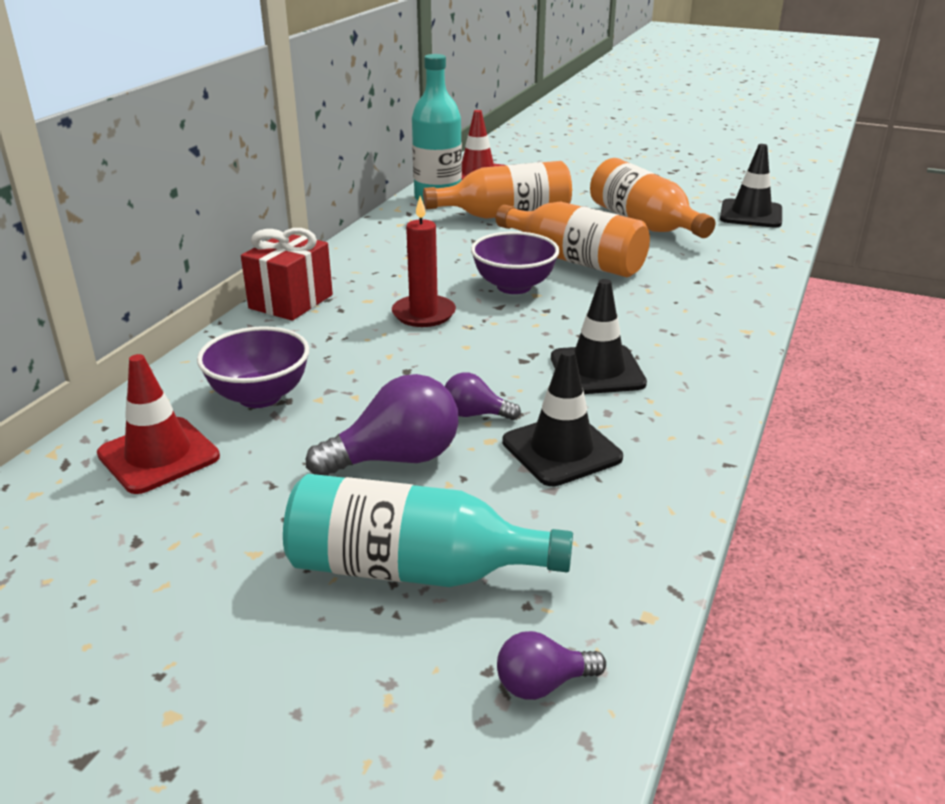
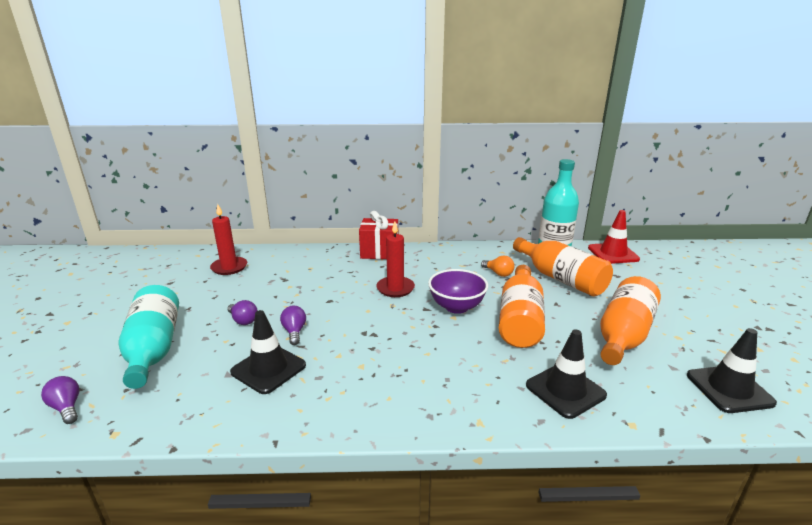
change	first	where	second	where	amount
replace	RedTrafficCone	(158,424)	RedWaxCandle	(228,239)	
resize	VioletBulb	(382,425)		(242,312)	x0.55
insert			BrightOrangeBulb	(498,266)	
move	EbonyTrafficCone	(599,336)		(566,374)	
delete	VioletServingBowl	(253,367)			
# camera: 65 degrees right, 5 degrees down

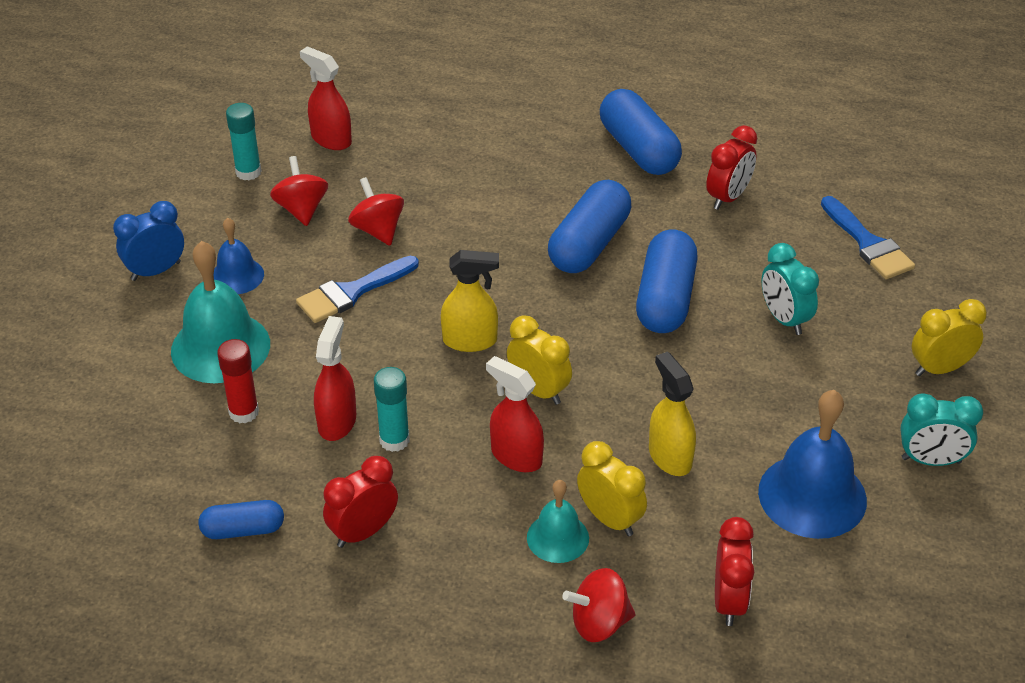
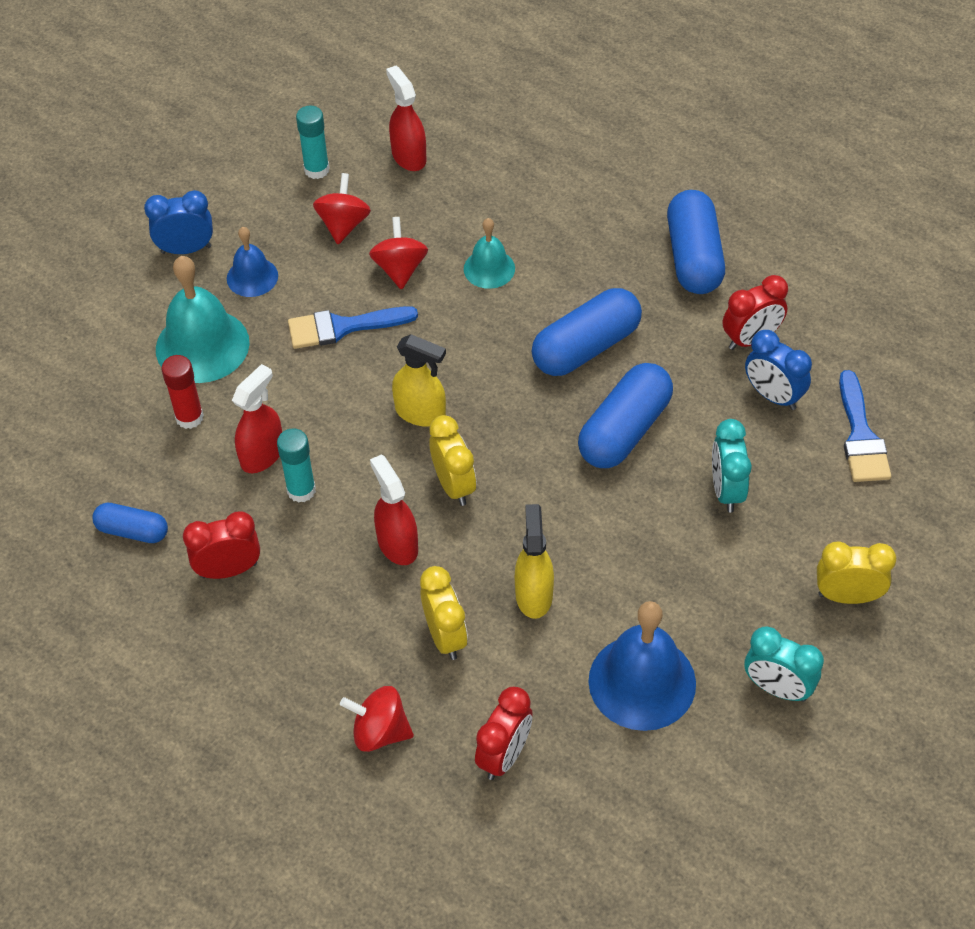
change	first	where	second	where	amount
move	TealSchoolBell	(558,521)		(489,253)	
insert			CobaltAlarmClock	(778,370)	
# camera: 25 degrees right, 10 degrees up

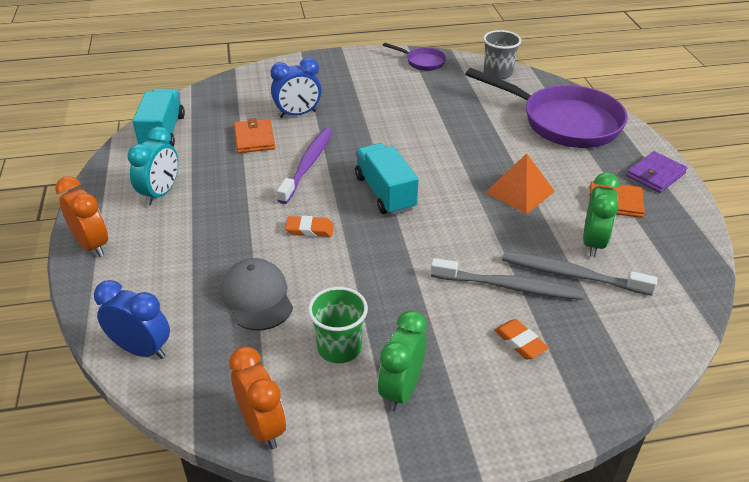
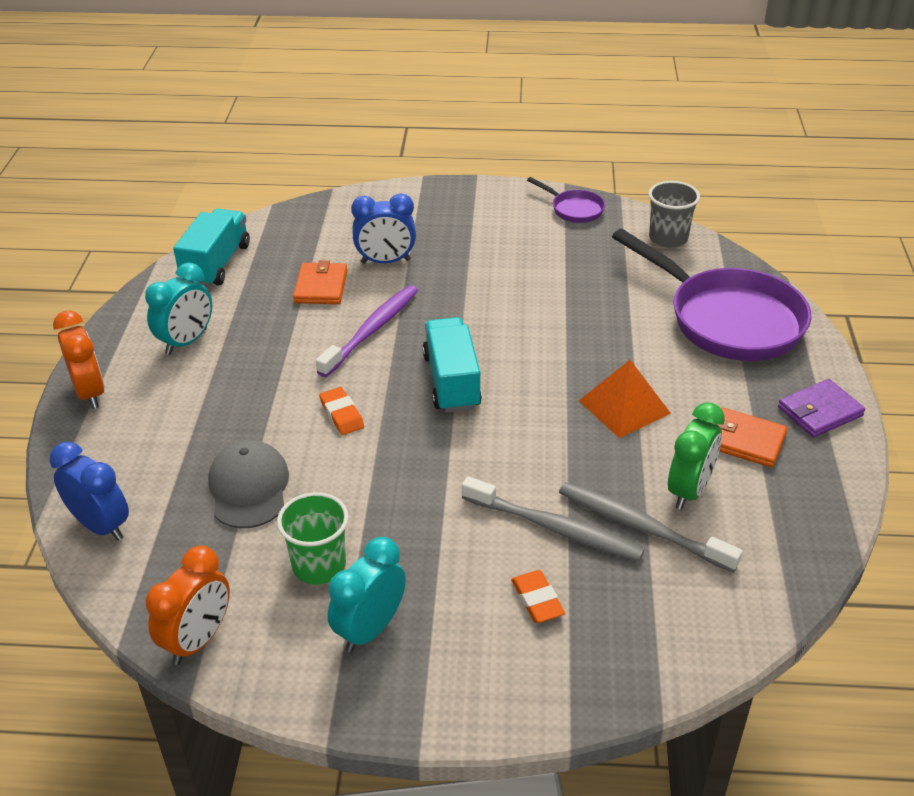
change	first	where	second	where	amount
rotate	BrightOrangeAlarmClock	(257,397)		(188,605)	45 degrees clockwise
rotate	BrightOrangeGumEraser	(309,226)		(341,411)	45 degrees clockwise
recolor	EmeraldAlarmClock	(402,360)	TealAlarmClock	(367,595)	
# camera: 15 degrees right, 0 degrees up

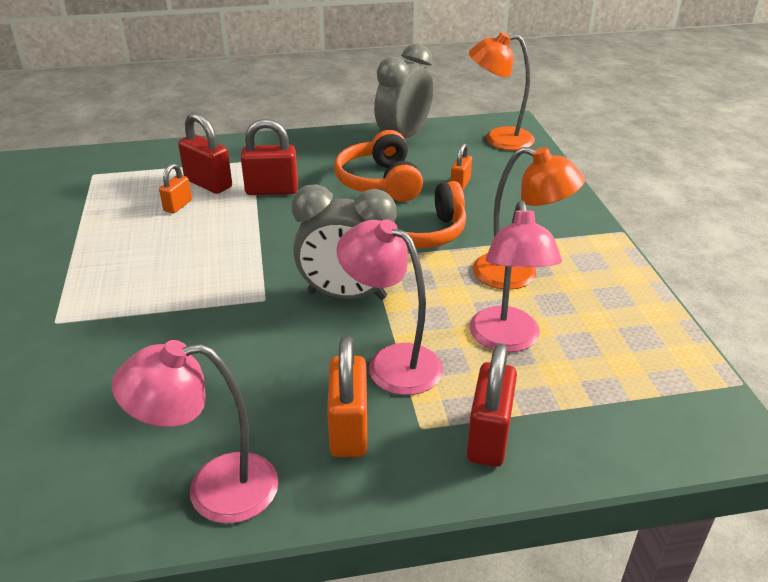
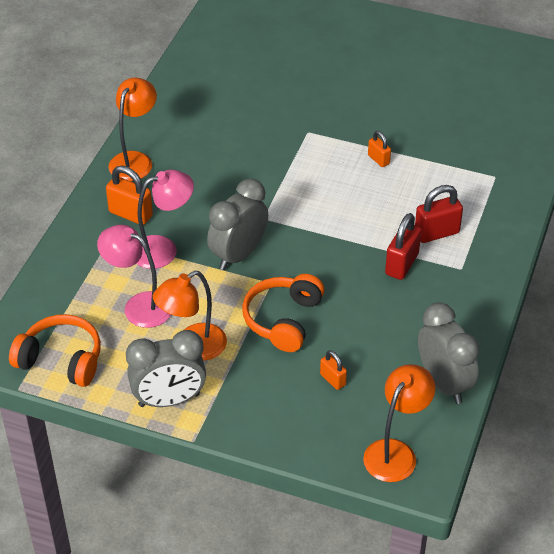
change	first	where	second	where	amount
move	BrightOrangeOverEarHeadphones	(378,166)		(55,350)	
recolor	PinkLamp	(195,431)	BrightOrangeLamp	(132,129)	
insert			AshGreyAlarmClock	(166,368)	
move	BrightOrangeSmallLock	(175,188)		(379,149)	
delete	RedSmallLock	(492,405)			
# camera: 120 degrees right, 10 degrees up

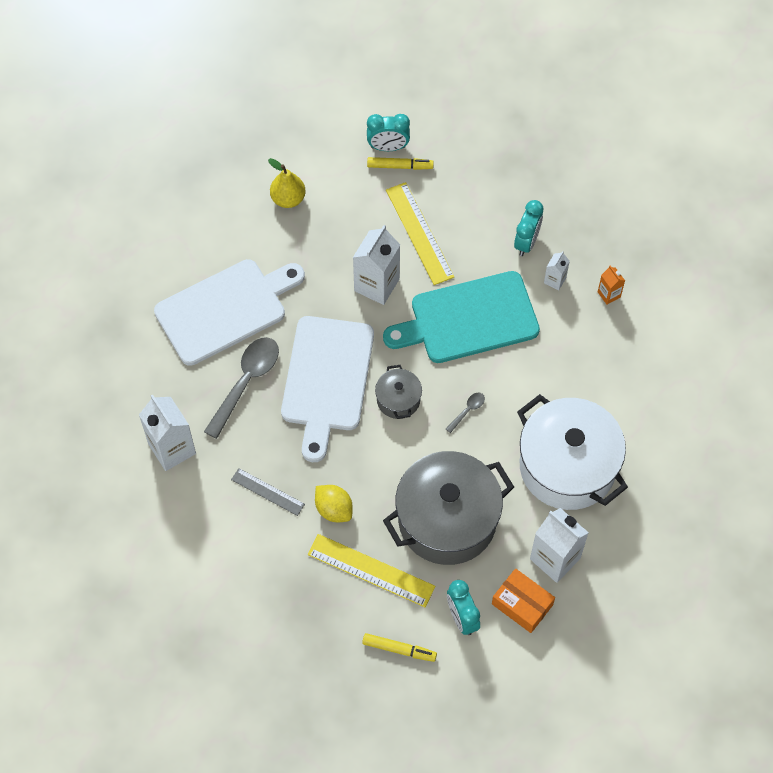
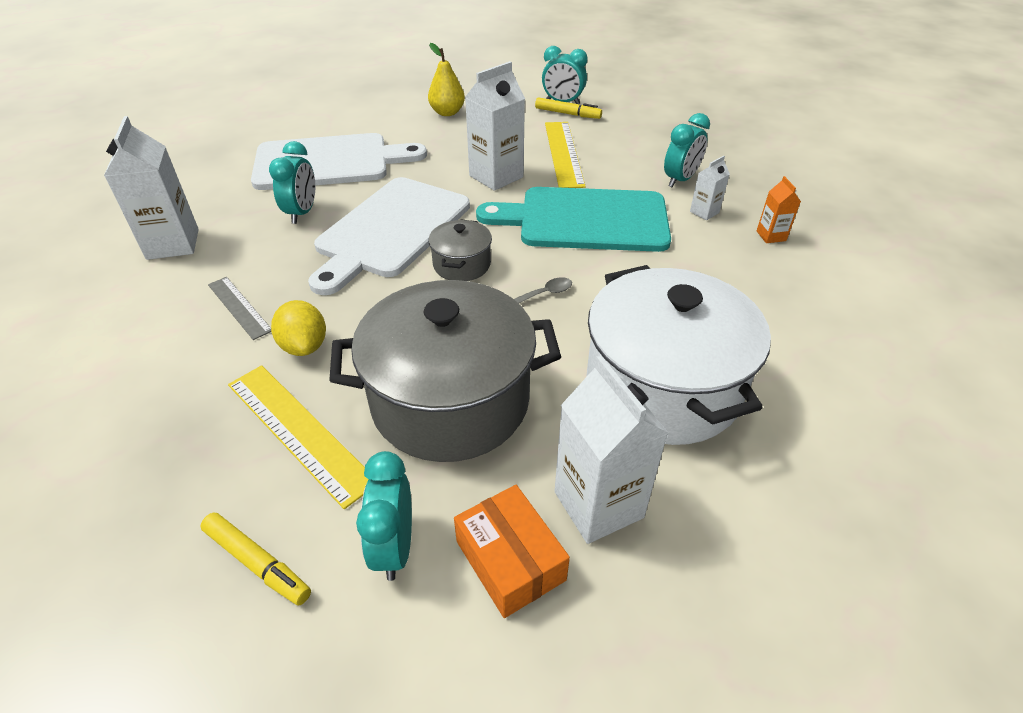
change	first	where	second	where	amount
replace	AshGreyTablespoon	(241,388)	TealAlarmClock	(292,182)	
# camera: 20 degrees right, 20 degrees down

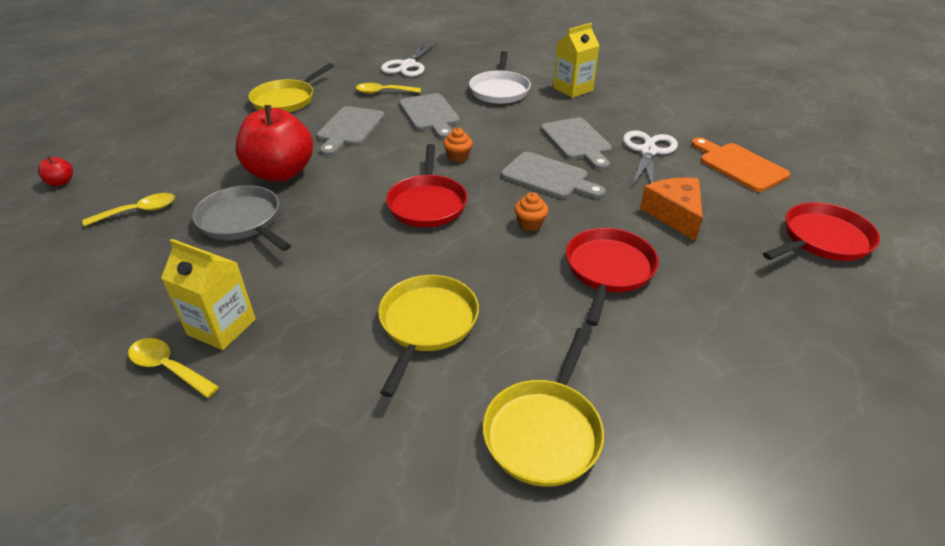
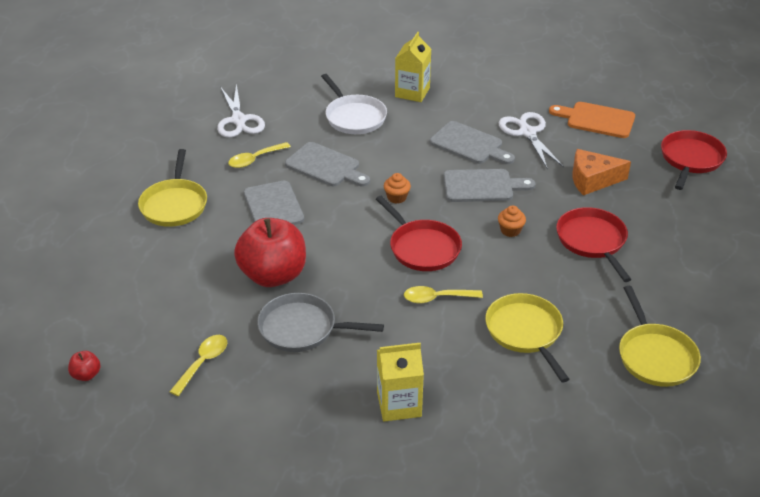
change	first	where	second	where	amount
move	YellowTablespoon	(173,368)		(443,294)	
rotate	BrightOrangeCheeseWedge	(671,209)		(602,172)	45 degrees counterclockwise
# camera: 35 degrees left, 0 degrees up

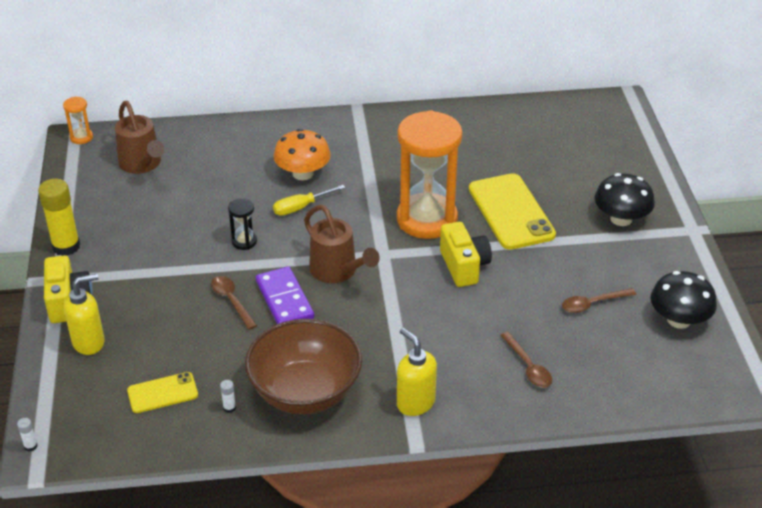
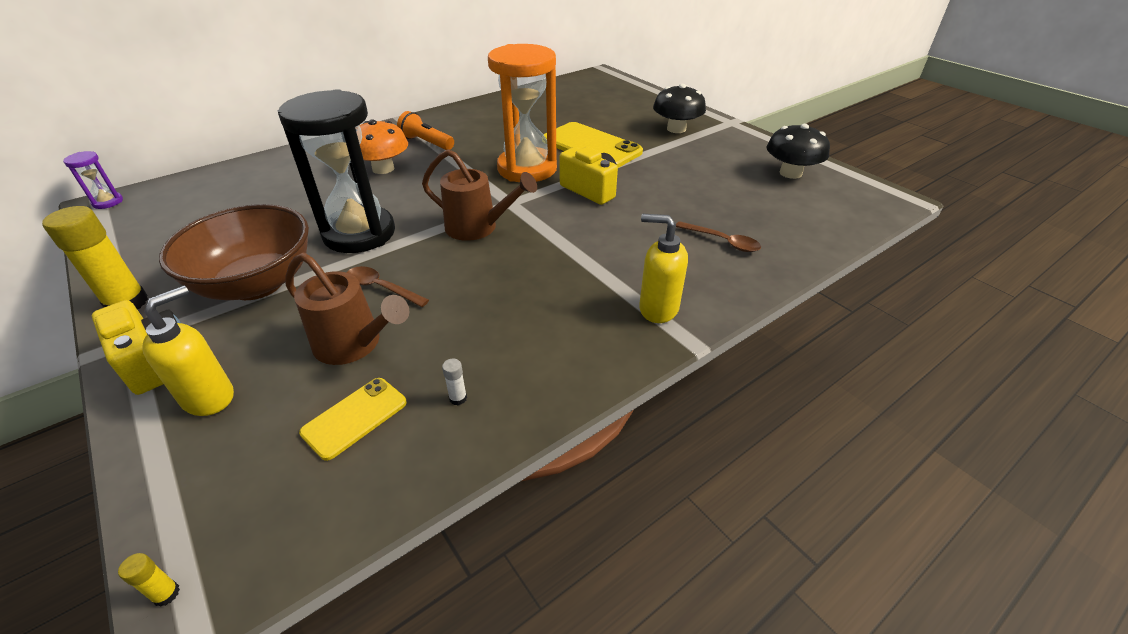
change	first	where	second	where	amount
recolor	BrightOrangeSandTimer	(78,120)	VioletSandTimer	(93,180)	
recolor	SnowWhiteStickOfGlue	(27,434)	YellowStickOfGlue	(149,580)	
move	DarkBrownServingBowl	(303,366)		(234,252)	
resize	EbonySandTimer	(242,224)		(336,171)	x2.46
move	DarkBrownSprinklingCan	(139,137)		(347,309)	
insert			BrightOrangeTorch	(425,130)	
delete	VioletDominoPiece	(285,295)			
delete	YellowHandScrewdriver	(309,200)			
delete	DarkBrownTablespoon	(599,300)			
# camera: 30 degrees left, 0 degrees up

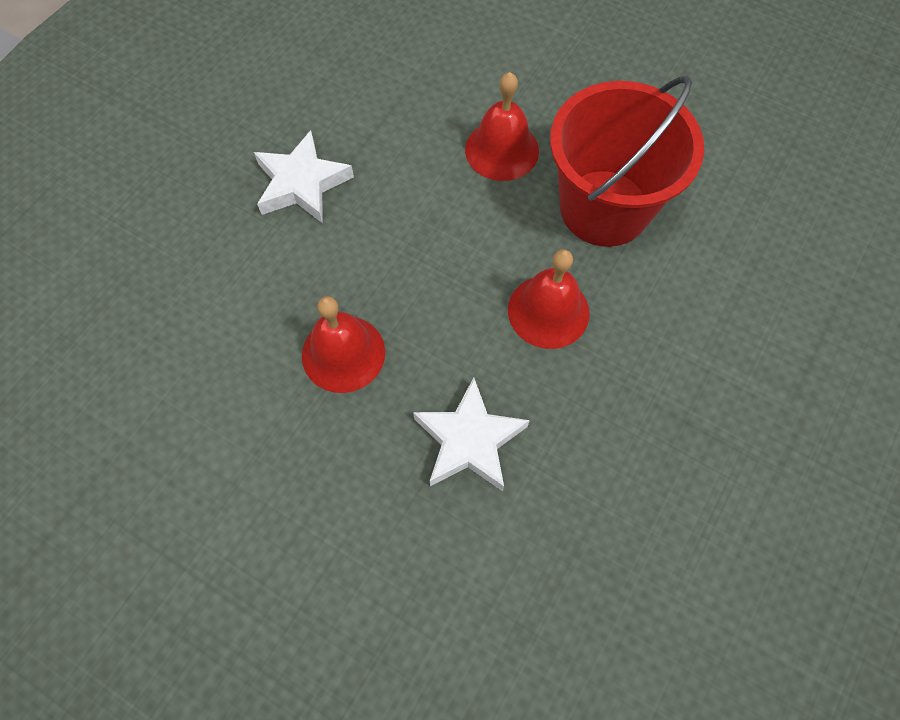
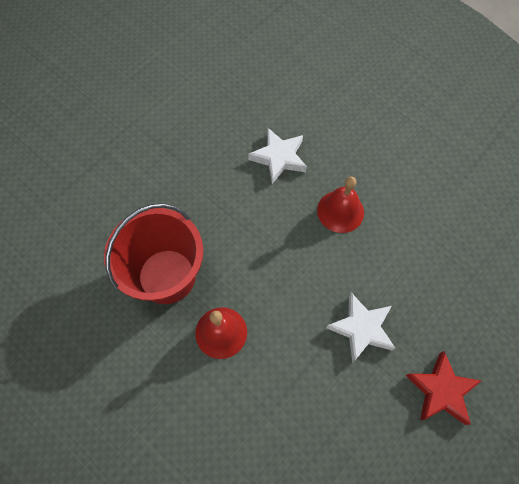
change	first	where	second	where	amount
insert			RedFivePointedStar	(443,388)	
delete	RedSchoolBell	(548,299)			
# camera: 170 degrees left, 0 degrees up

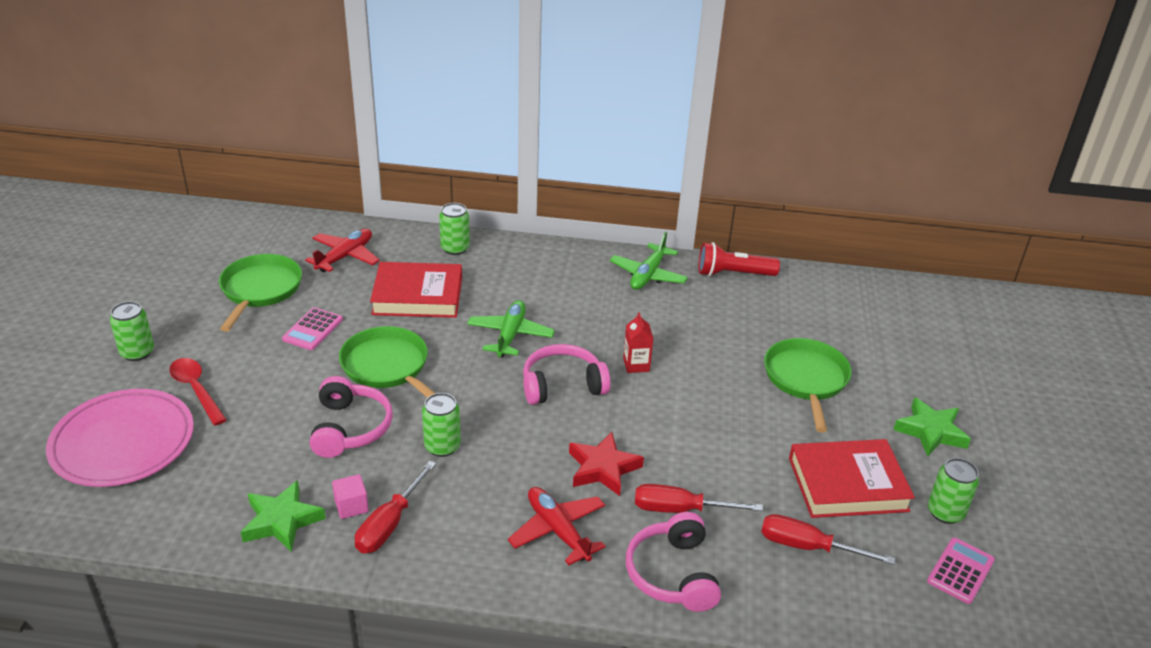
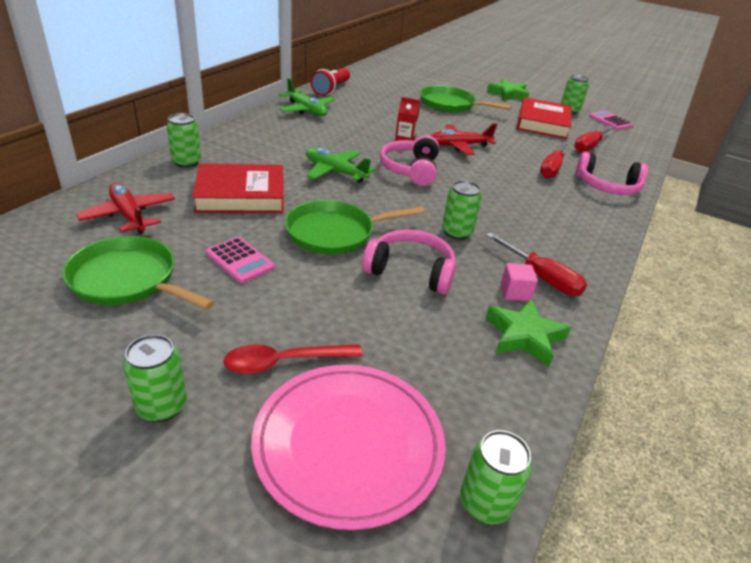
change	first	where	second	where	amount
rotate	RedBook	(416,290)		(238,188)	60 degrees clockwise
move	RedPlane	(557,526)		(464,139)	
insert			EmeraldSodaCan	(496,477)	
delete	RedFivePointedStar	(606,464)			
# camera: 70 degrees left, 0 degrees up

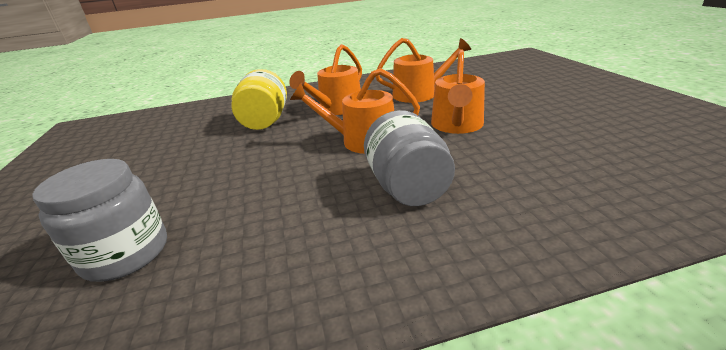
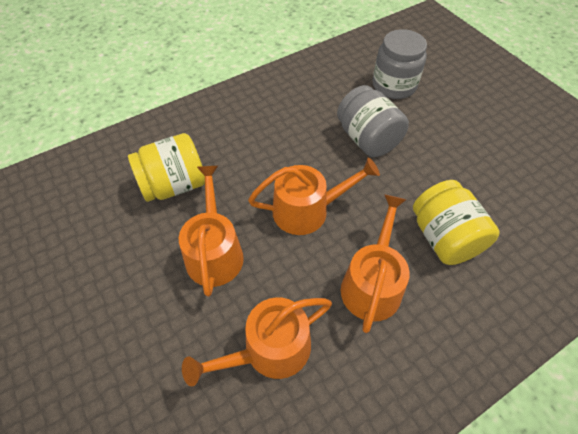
change	first	where	second	where	amount
insert			YellowJar	(166,167)	
move	AshGreyJar	(409,158)		(373,121)	
# camera: 160 degrees right, 25 degrees up

